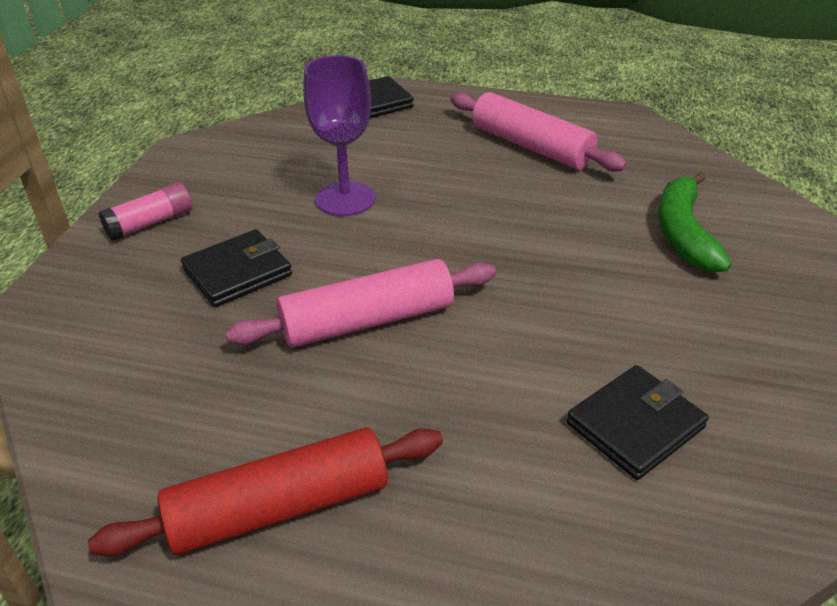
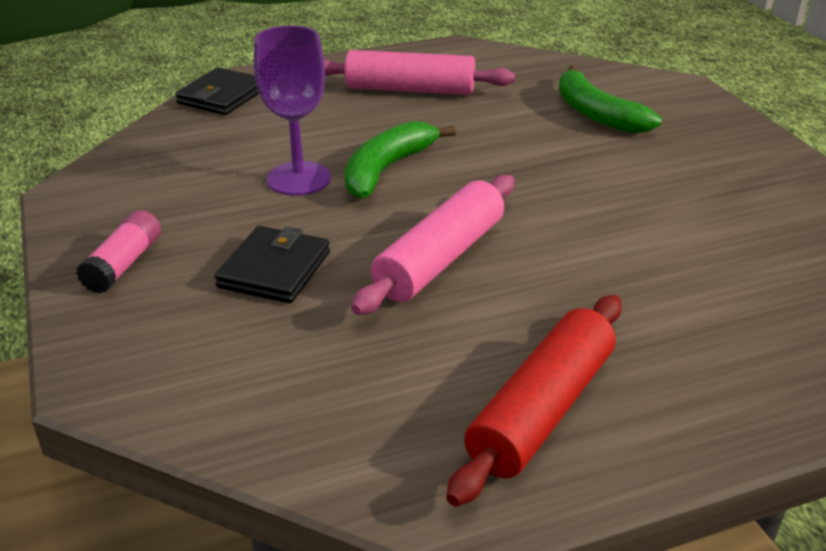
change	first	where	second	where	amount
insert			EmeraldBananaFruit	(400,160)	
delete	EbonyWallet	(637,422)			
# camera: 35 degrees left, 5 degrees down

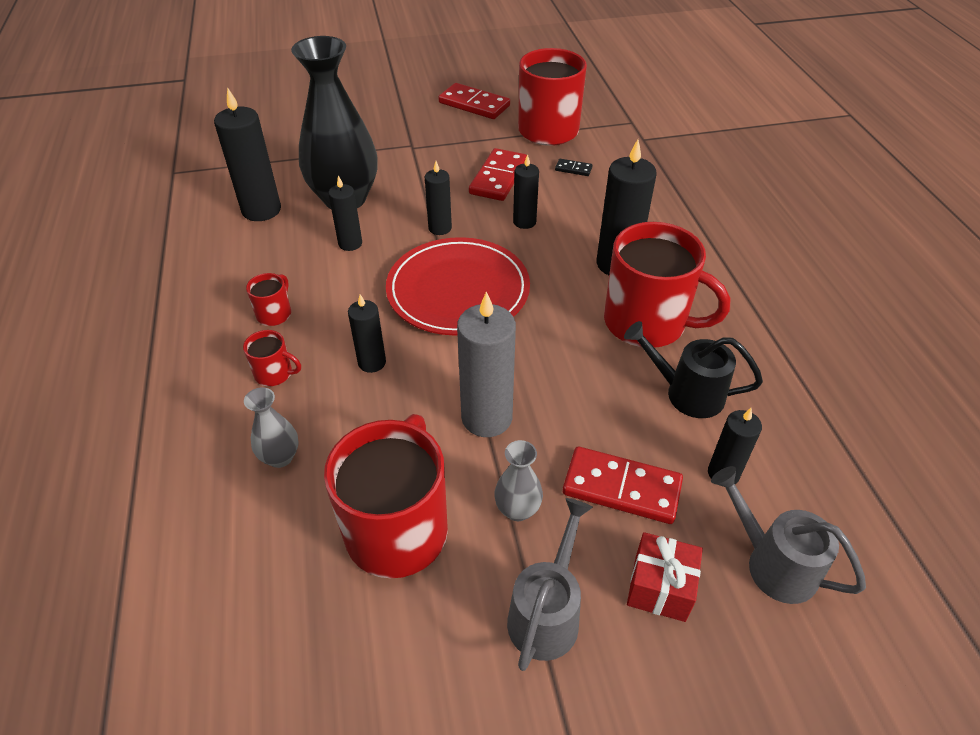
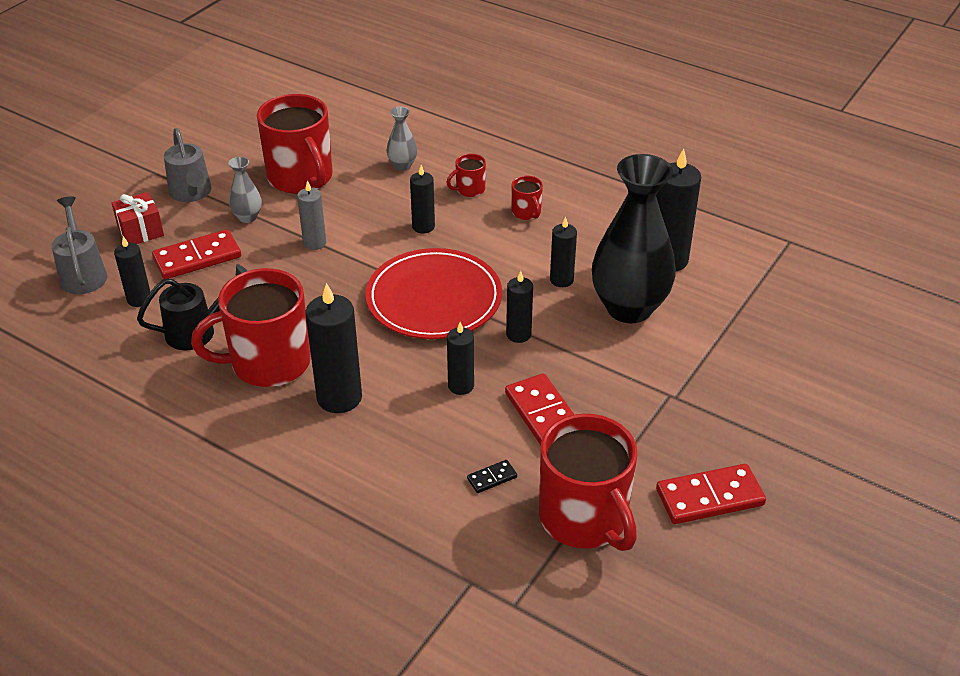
change	first	where	second	where	amount
rotate	AshGreySprinklingCan	(788,535)		(79,245)	105 degrees counterclockwise
resize	AshGreyWaxCandle	(486,364)		(311,215)	x0.58
# camera: 135 degrees right, 5 degrees down

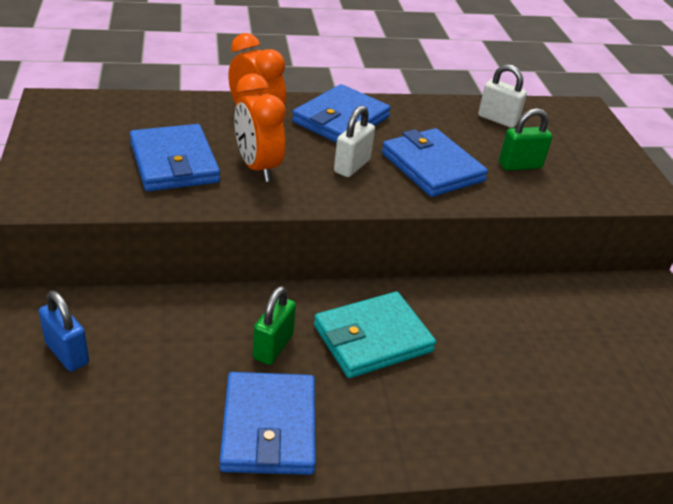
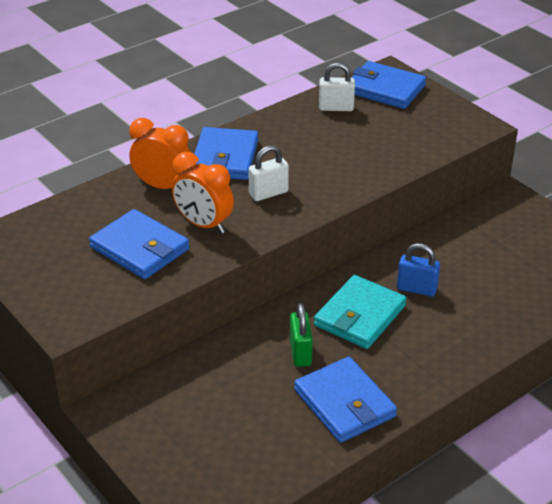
change	first	where	second	where	amount
rotate	SnowWhiteSmallLock	(354,141)		(268,173)	60 degrees clockwise
move	CobaltWallet	(435,162)		(389,85)	
move	CobaltSmallLock	(64,331)		(418,270)	
delete	EmeraldSmallLock	(525,139)			
# camera: 25 degrees left, 0 degrees up

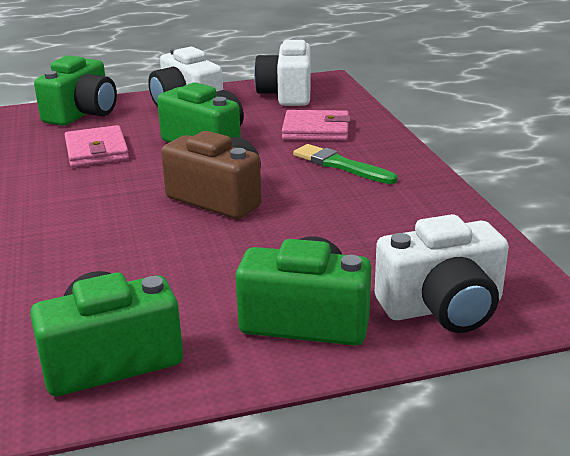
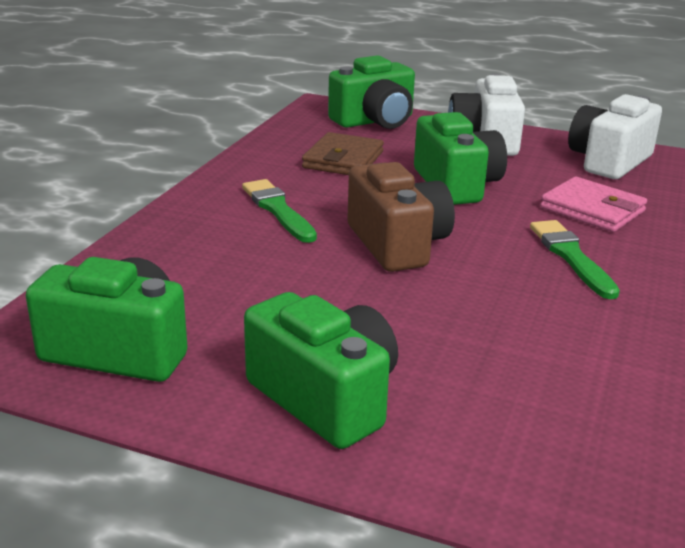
change	first	where	second	where	amount
insert			EmeraldPaintBrush	(279,211)	
recolor	PinkWallet	(97,146)	DarkBrownWallet	(343,153)	
delete	SnowWhitePhotoCamera	(442,273)			
# camera: 35 degrees right, 0 degrees up

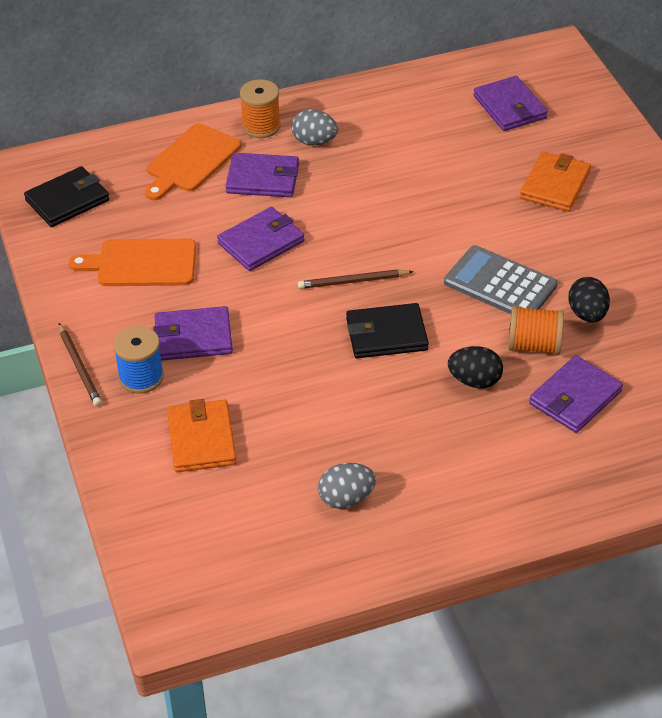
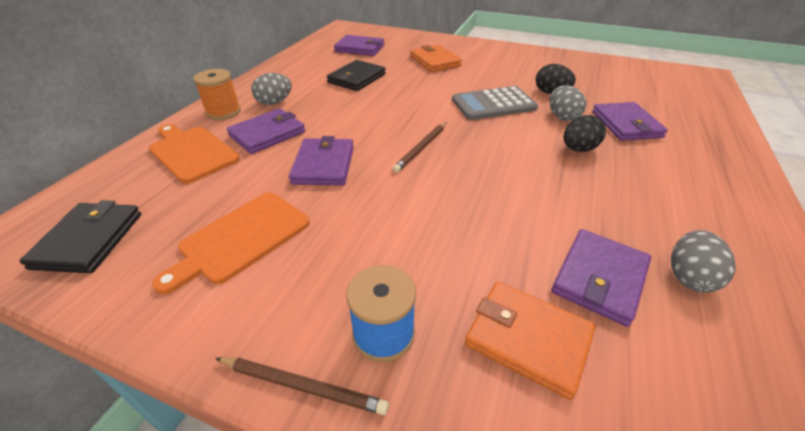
change	first	where	second	where	amount
rotate	BrightOrangeCuttingBoard	(193,161)		(194,154)	150 degrees clockwise
move	EbonyWallet	(387,330)		(356,75)	
replace	BrightOrangeSpool	(536,330)	AshGreyEgg	(567,103)	
move	VioletWallet	(193,333)		(601,278)	
# camera: 50 degrees left, 5 degrees down

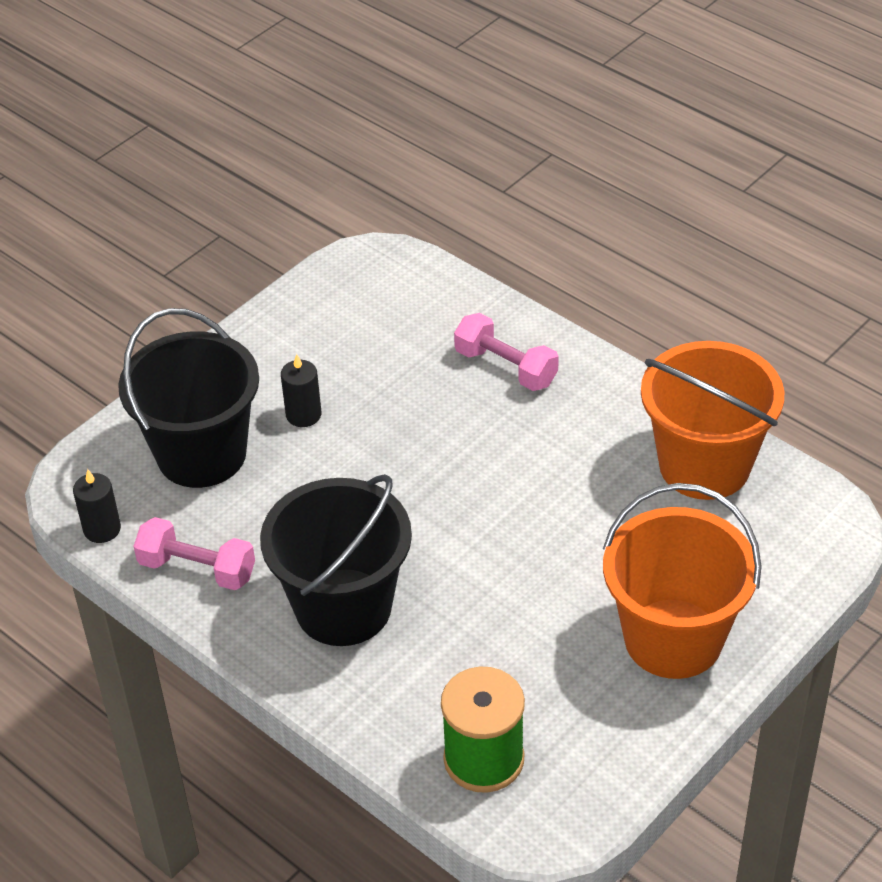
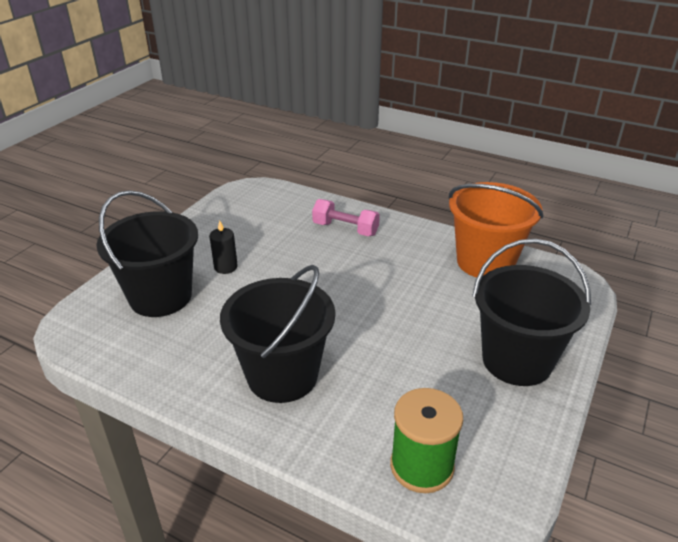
change	first	where	second	where	amount
recolor	BrightOrangeBucket	(682,581)	EbonyBucket	(531,312)	
delete	EbonyWaxCandle	(97,506)			
delete	PinkHandWeight	(194,553)			
# camera: 15 degrees left, 10 degrees down

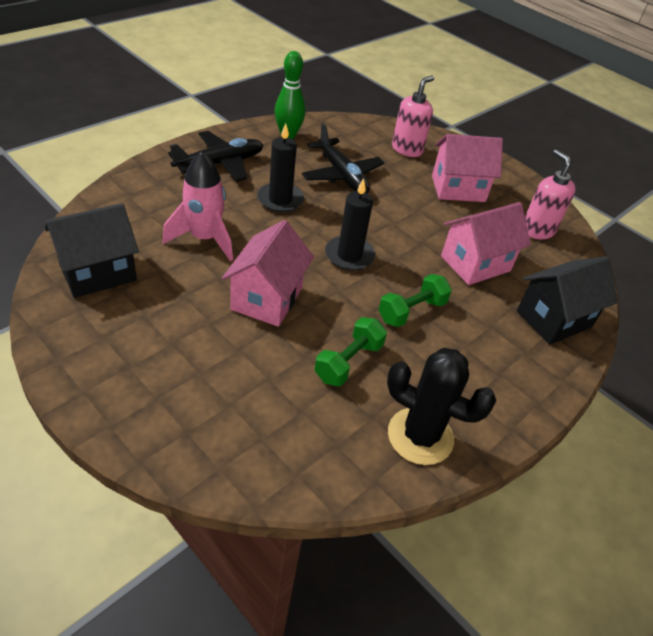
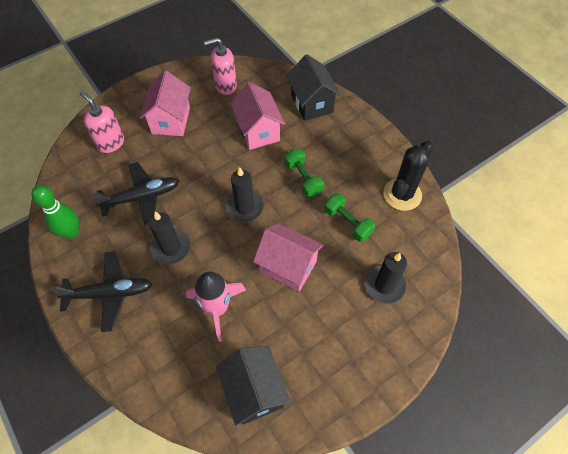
change	first	where	second	where	amount
rotate	EbonyPlane	(215,156)		(101,291)	105 degrees clockwise
insert			EbonyWaxCandle	(386,278)	
# camera: 75 degrees left, 15 degrees up

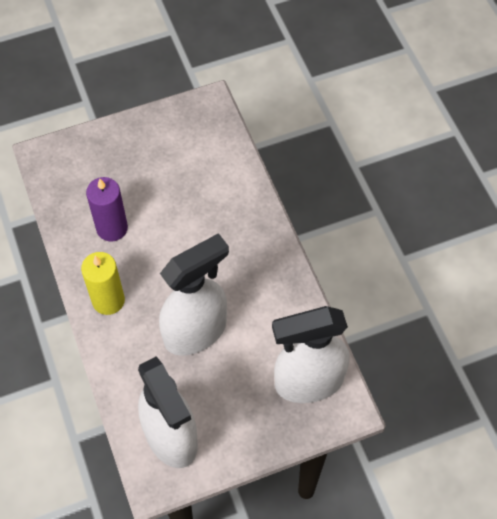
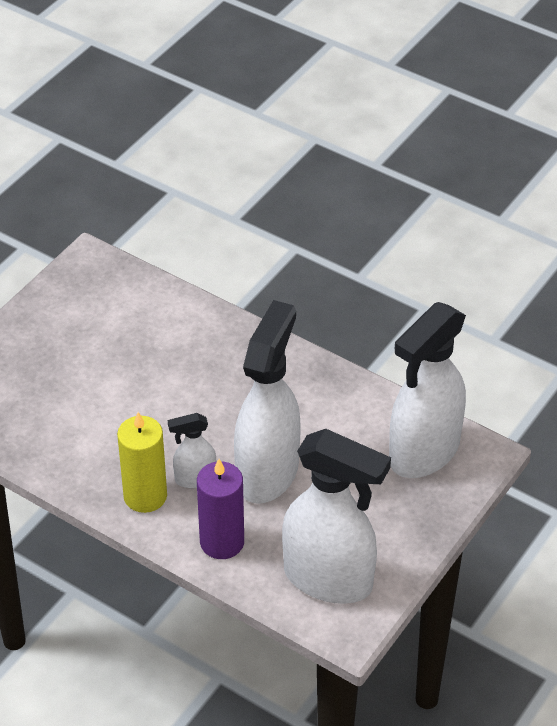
change	first	where	second	where	amount
insert			SnowWhiteSprayBottle	(192,450)	
move	VioletWaxCandle	(107,209)		(220,509)	
# camera: 35 degrees left, 15 degrees down

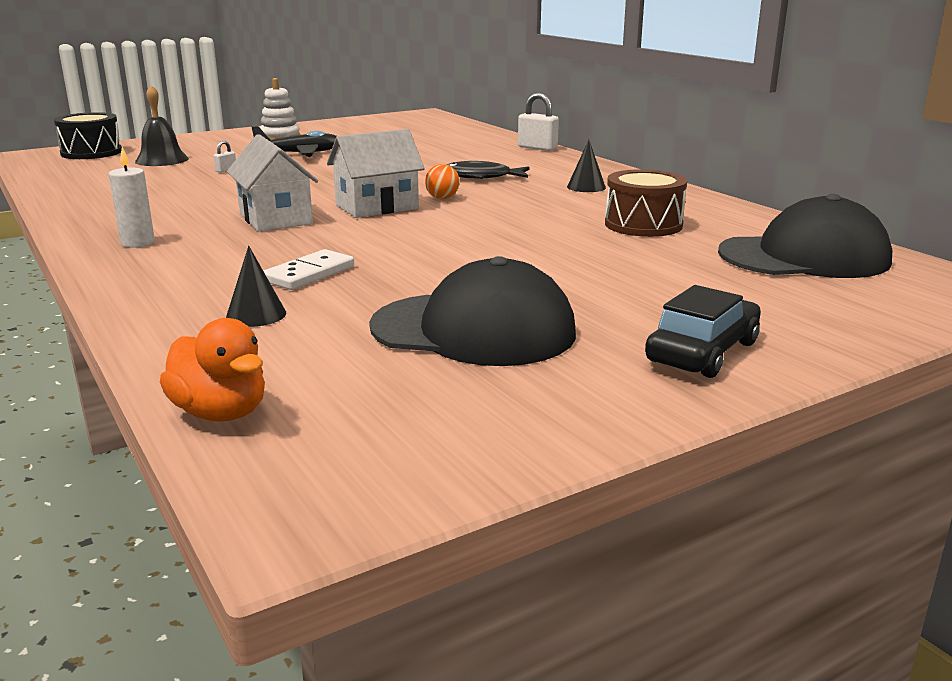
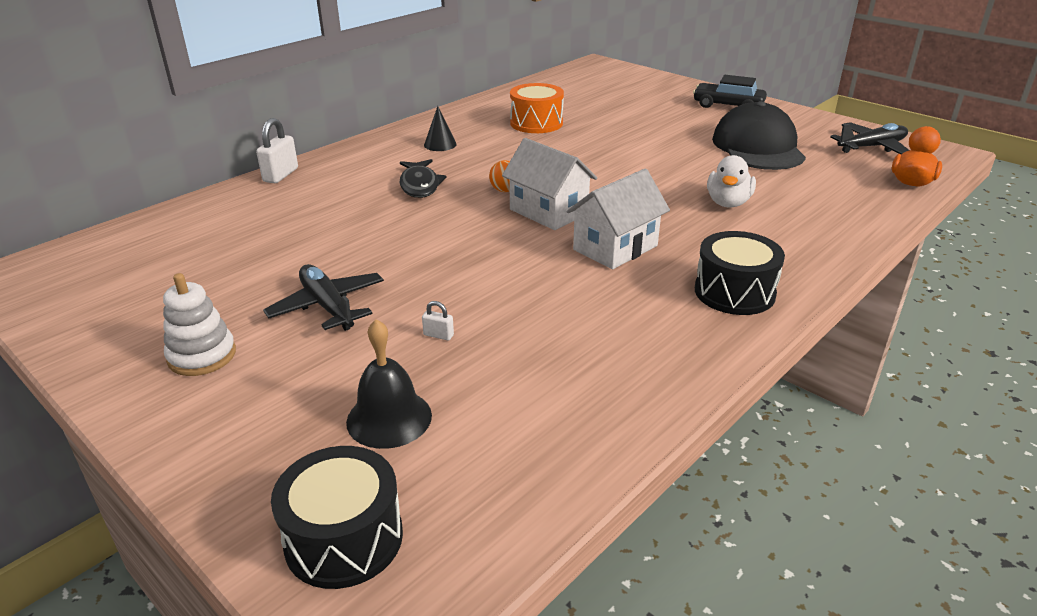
change	first	where	second	where	amount
recolor	DarkBrownToyDrum	(646,203)	BrightOrangeToyDrum	(537,108)	
replace	SnowWhiteWaxCandle	(132,197)	EbonyToyDrum	(740,273)	
replace	SnowWhiteDominoPiece	(309,269)	SnowWhiteDuck	(731,181)	
insert			EbonyPlane	(869,138)	
delete	EbonyConeShape	(256,286)			
delete	EbonyPeakedCap	(805,236)			
# camera: 105 degrees left, 10 degrees up

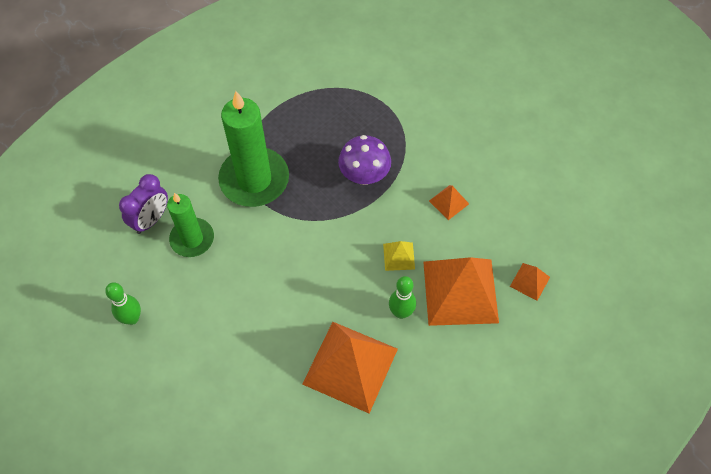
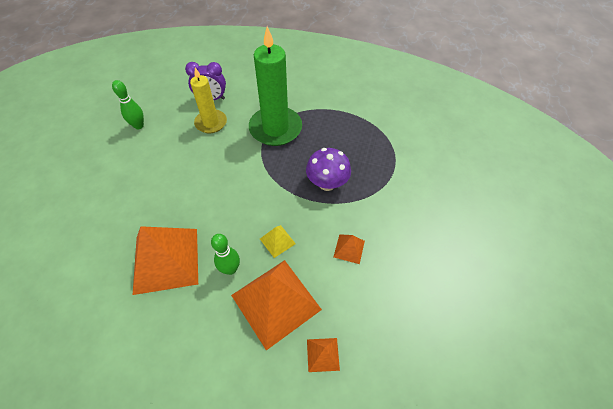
change	first	where	second	where	amount
recolor	EmeraldWaxCandle	(190,225)	YellowWaxCandle	(208,100)	
# camera: 55 degrees right, 5 degrees down

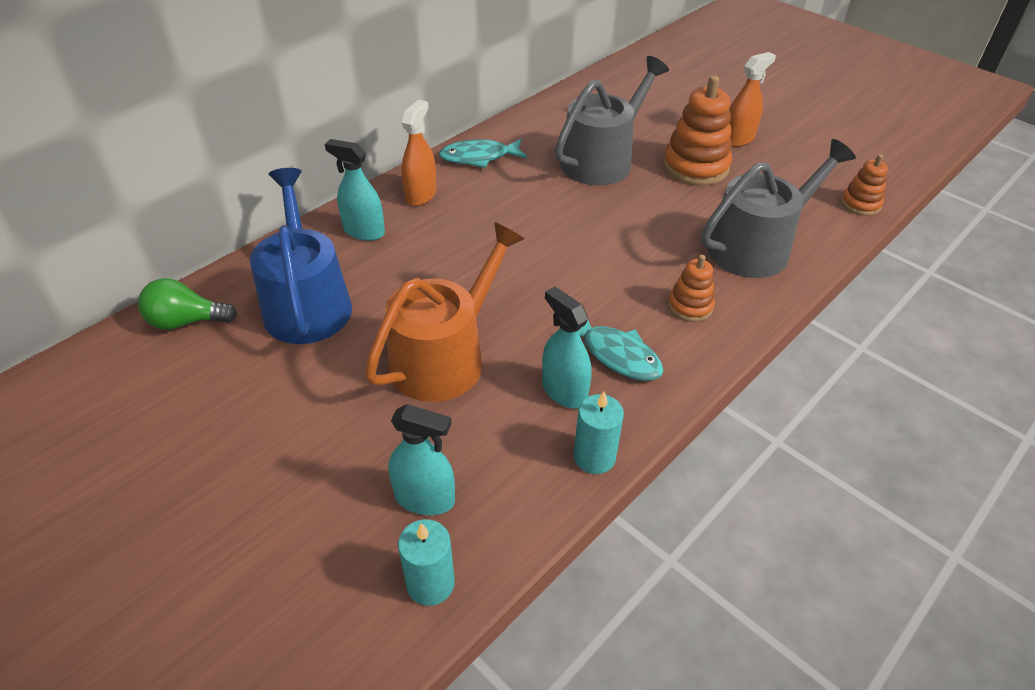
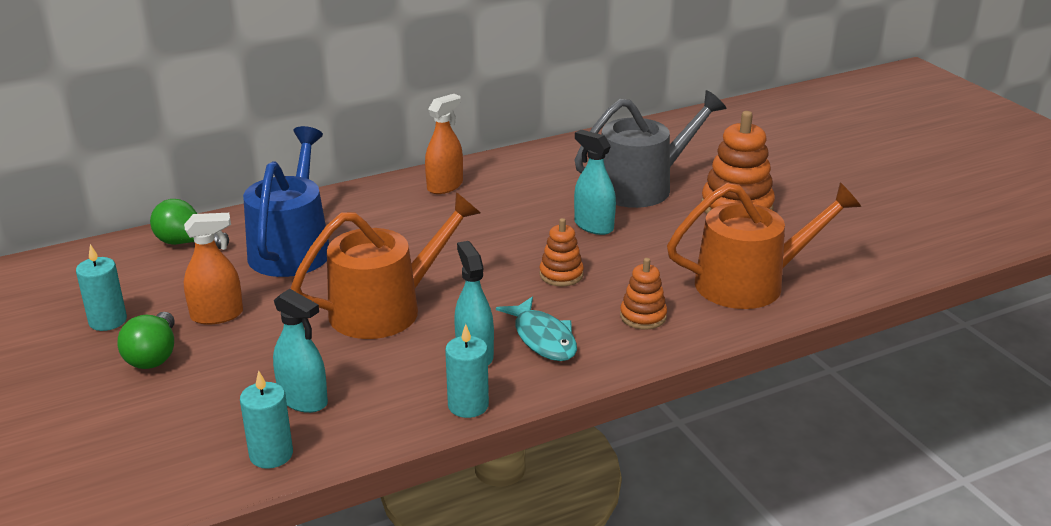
change	first	where	second	where	amount
insert			TealWaxCandle	(101,287)	
insert			EmeraldBulb	(146,340)	
move	BrightOrangeSprayBottle	(752,99)		(213,269)	
move	BrightOrangeStackingRings	(864,185)		(562,252)	
move	TealSprayBottle	(355,190)		(595,182)	
recolor	AshGreySprinklingCan	(778,208)	BrightOrangeSprinklingCan	(764,245)	
delete	TealFish	(483,153)			
# camera: 20 degrees right, 15 degrees down

